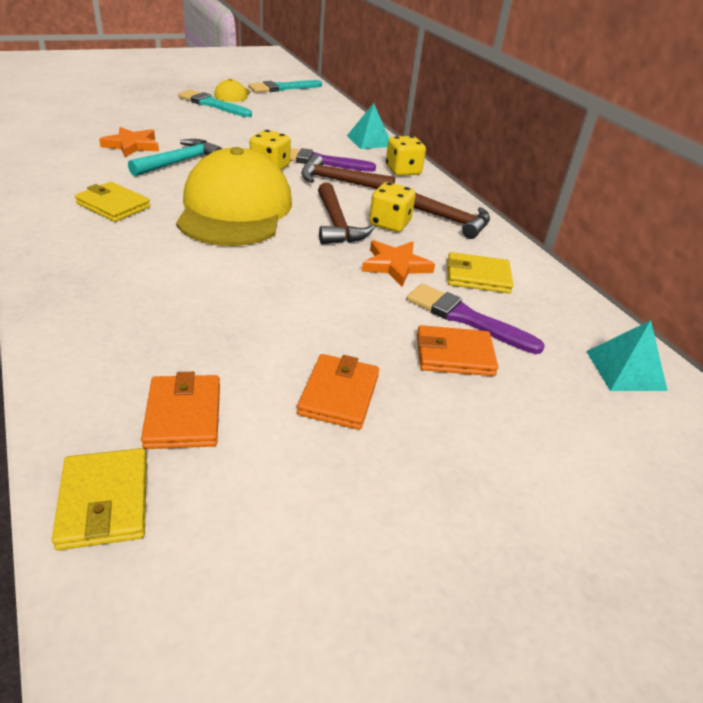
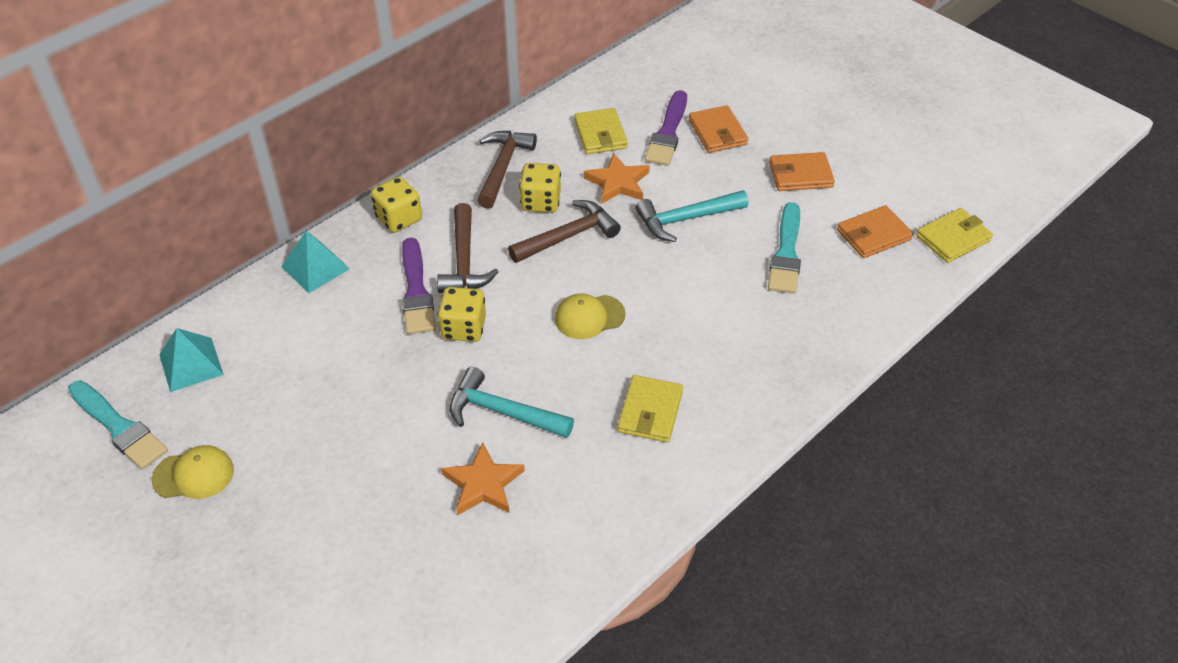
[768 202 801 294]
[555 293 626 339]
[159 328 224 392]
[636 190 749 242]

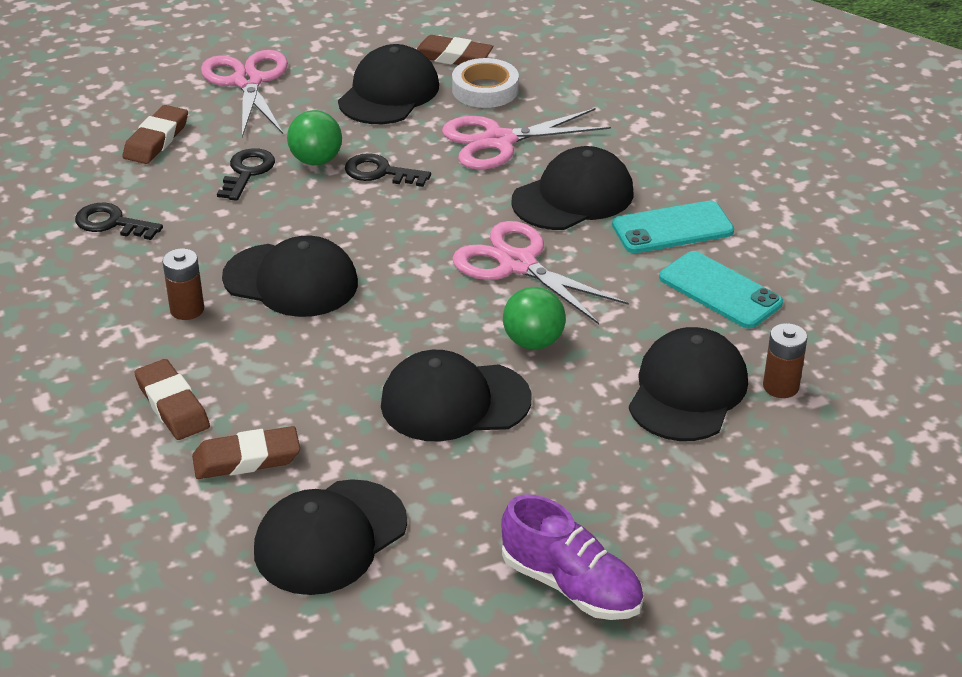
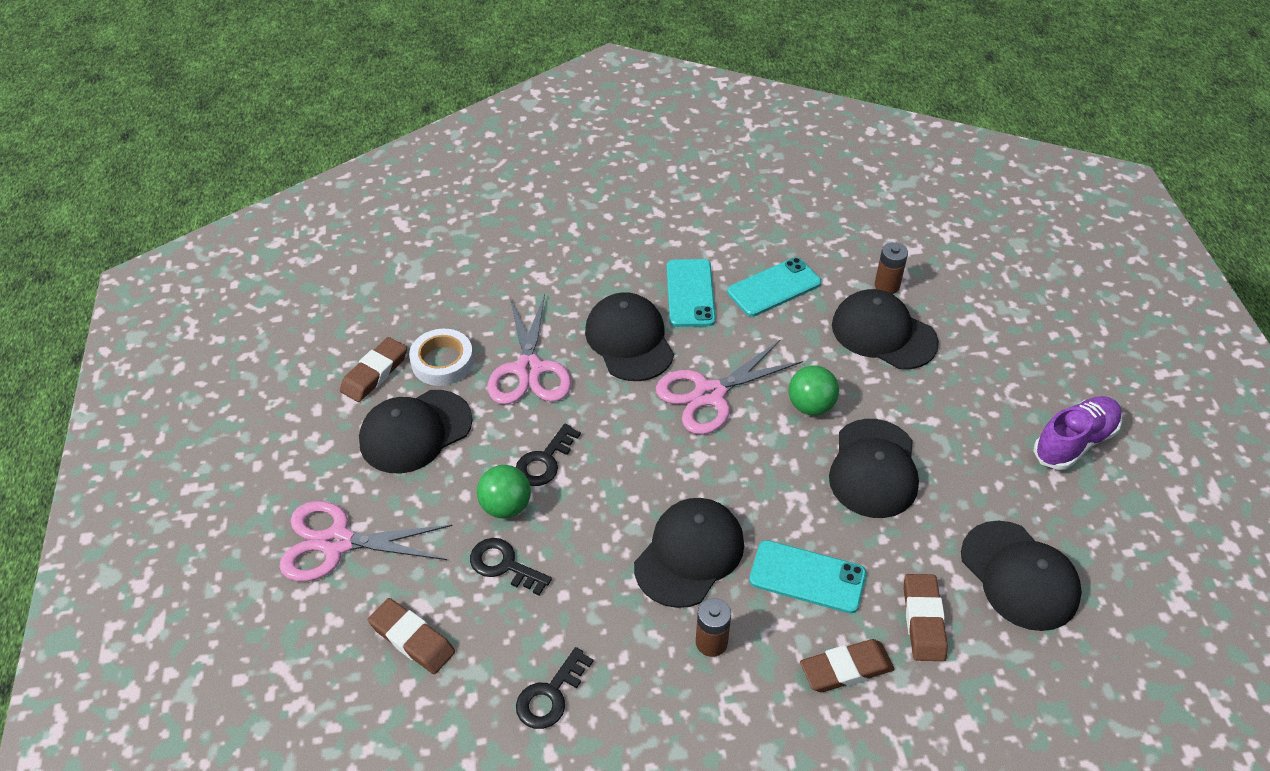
[359 390 473 473]
[749 540 866 614]

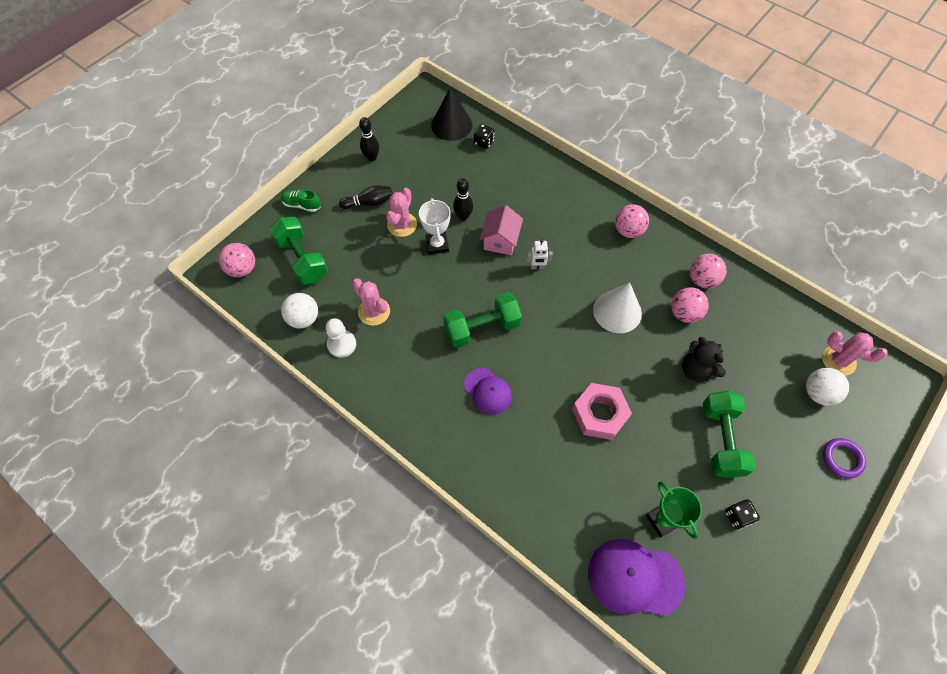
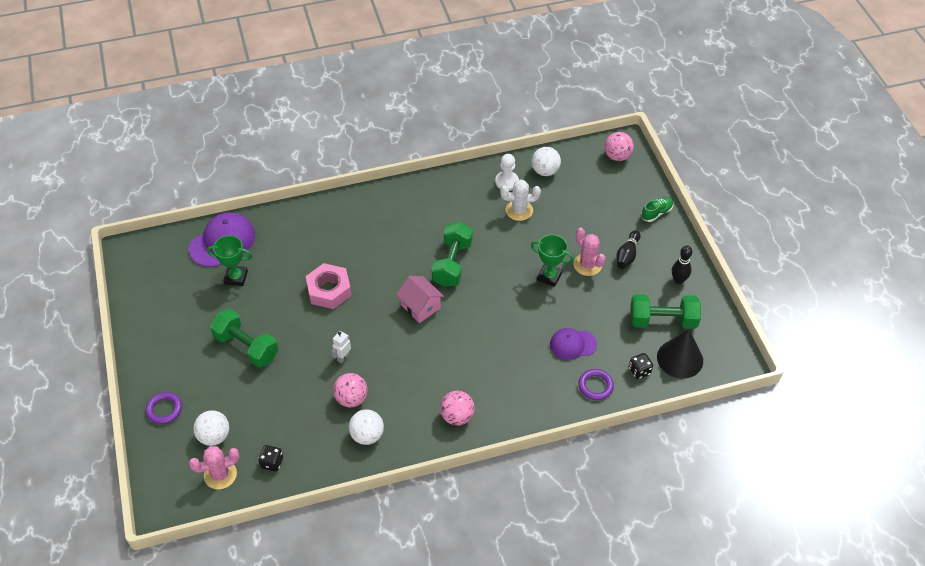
[453 178 473 221] (first image)
[531 234 574 287]
[396 276 444 323]
[630 294 701 329]
[332 331 351 363]
[349 409 384 445]
[500 179 541 221]
[593 282 642 333] (first image)
[682 337 726 382] (first image)
[550 328 597 360]
[258 445 283 472]
[578 369 614 400]

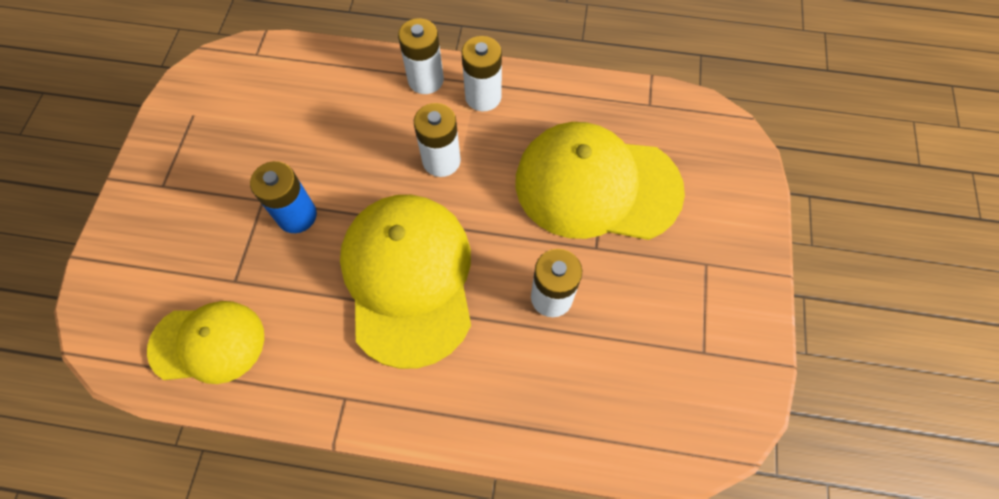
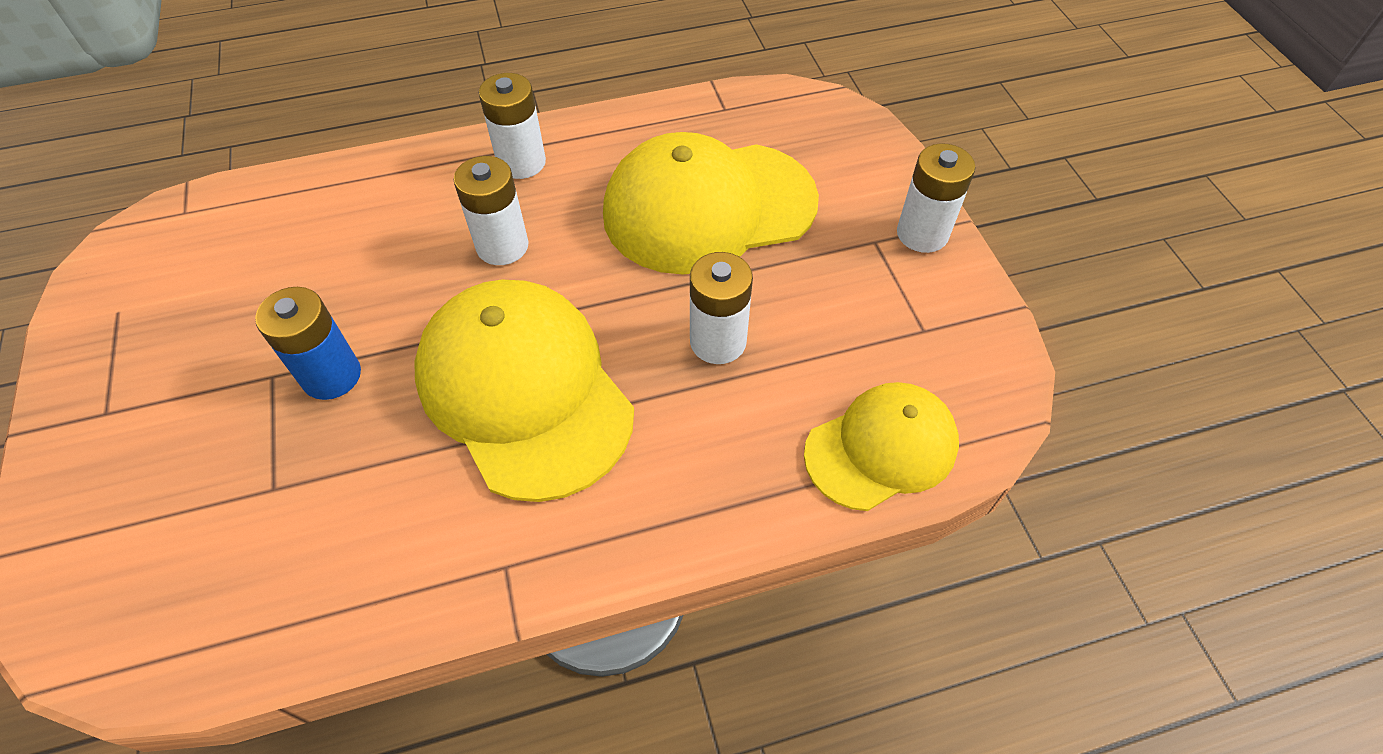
[897 143 976 253]
[804 382 959 511]

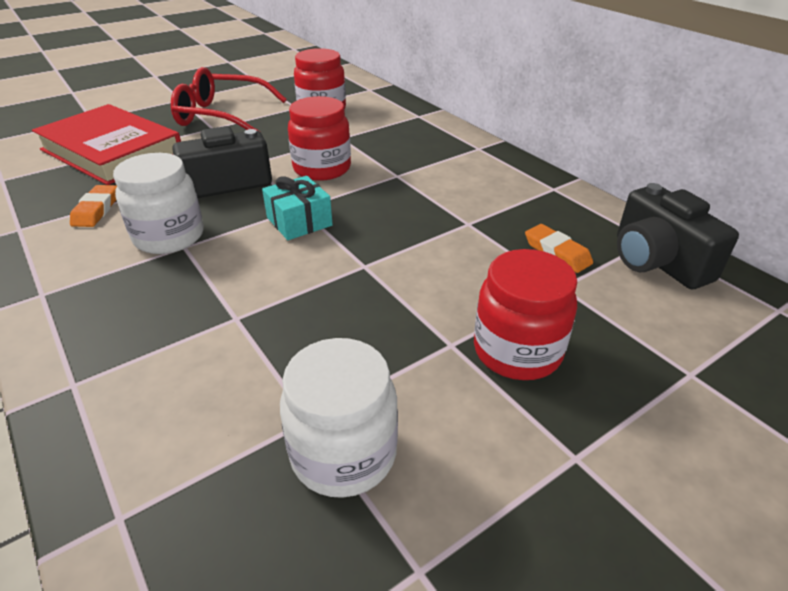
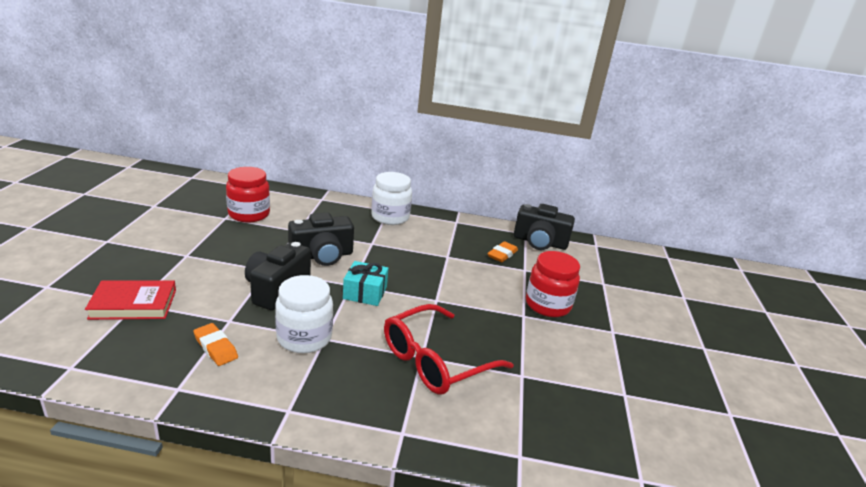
[384 304 514 395]
[288 213 354 266]
[85 280 176 320]
[488 241 518 262]
[371 172 412 225]

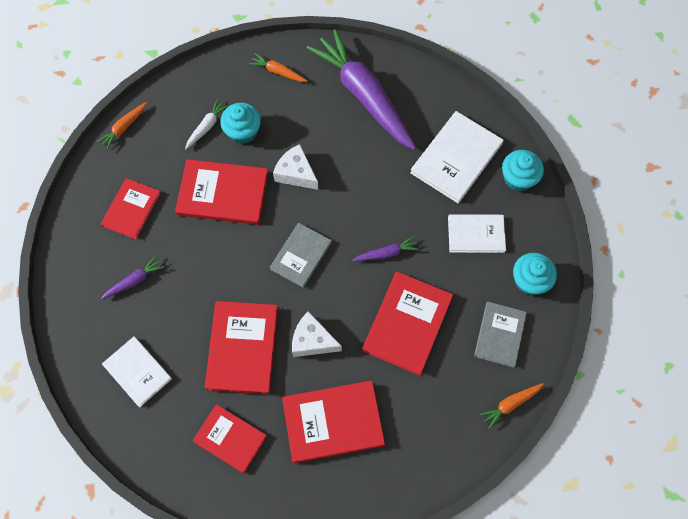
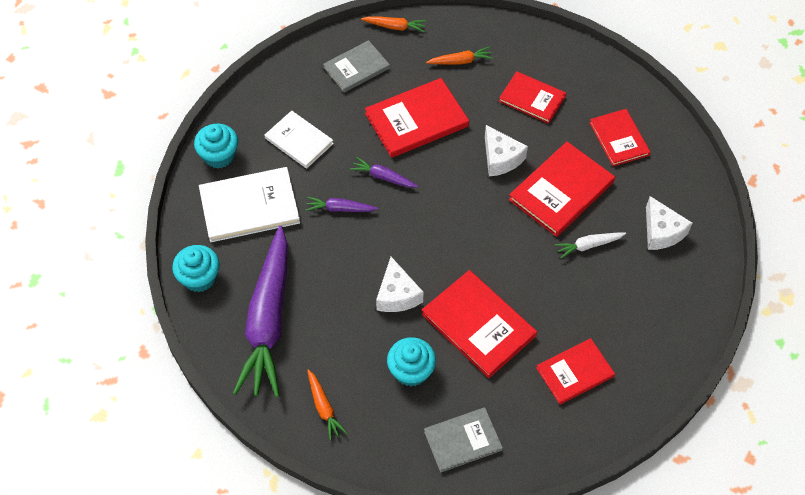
[555 232 626 259]
[426 47 493 65]
[424 407 503 473]
[172 245 220 292]
[306 197 378 212]
[646 196 692 250]
[499 71 566 124]

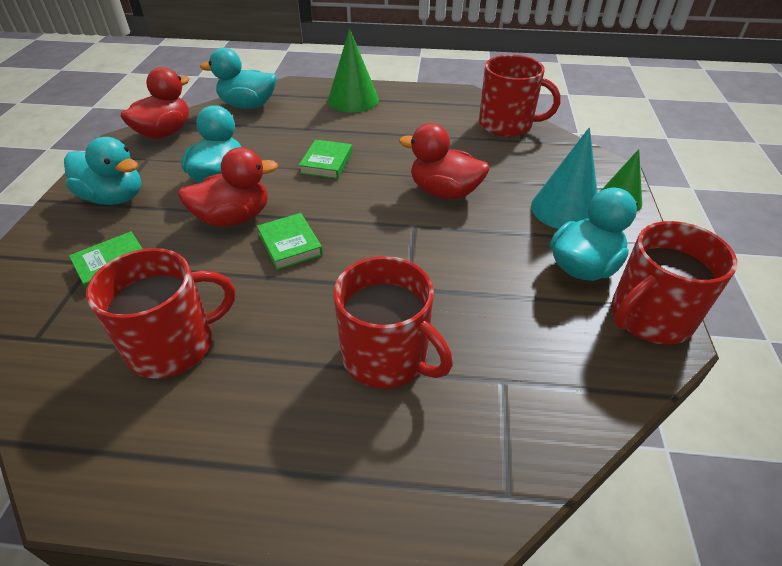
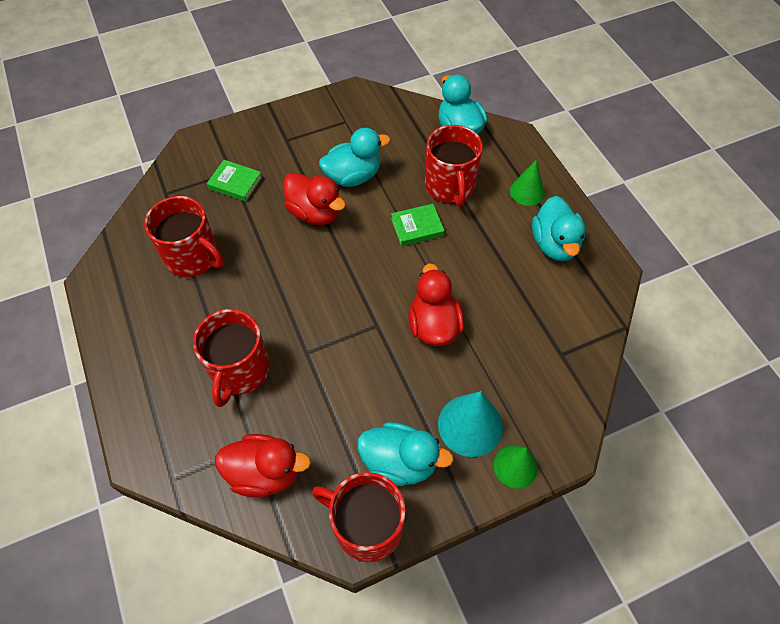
[510 160 545 206]
[425 125 483 206]
[215 434 311 497]
[532 196 586 261]
[257 213 323 270] (first image)

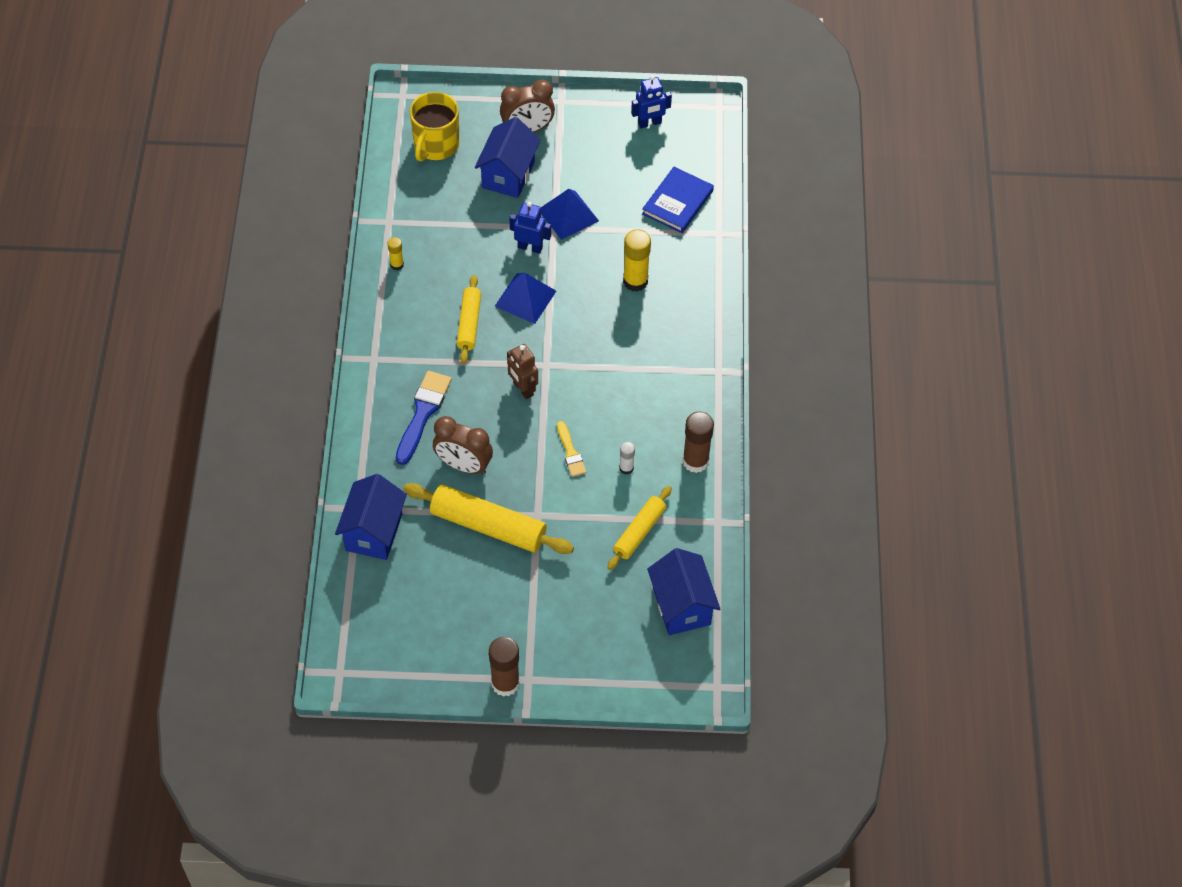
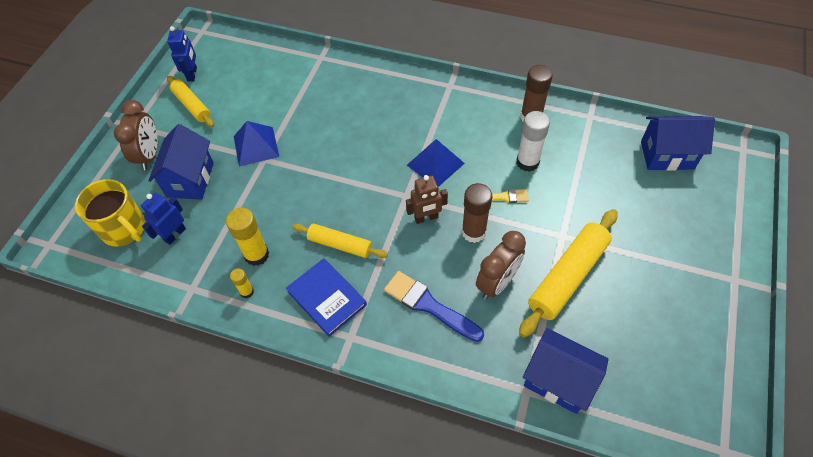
[148 124 214 200]
[286 258 367 337]
[141 193 186 245]
[226 208 269 266]
[407 139 465 187]
[516 111 550 172]
[167 76 214 127]
[462 183 492 243]

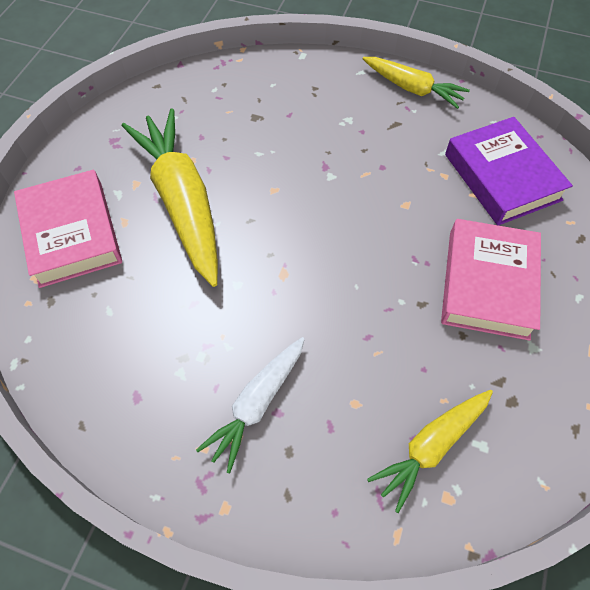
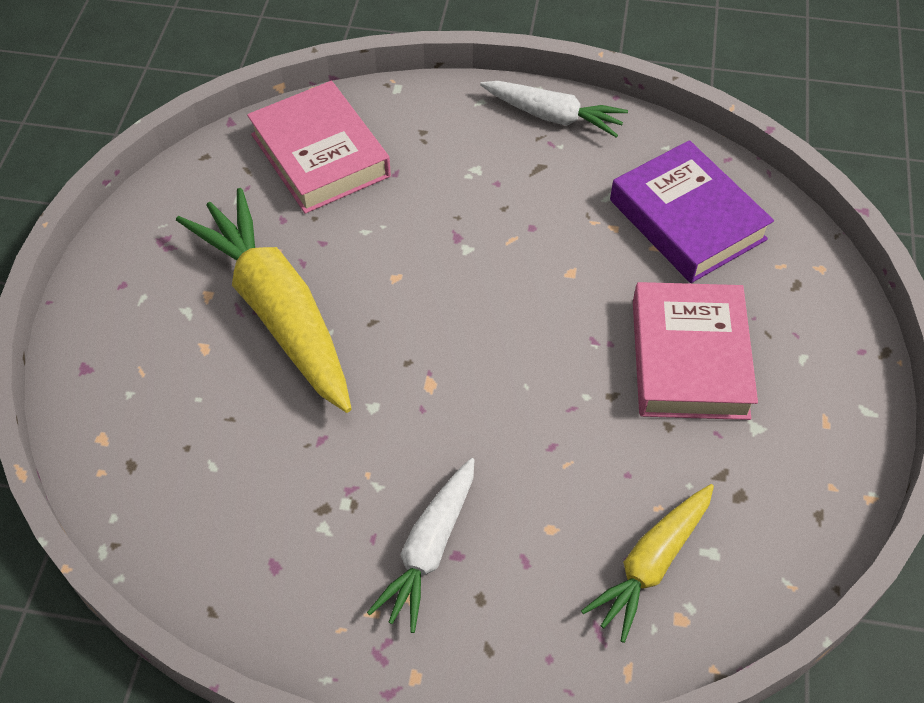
[480 81 628 138]
[247 81 391 214]

